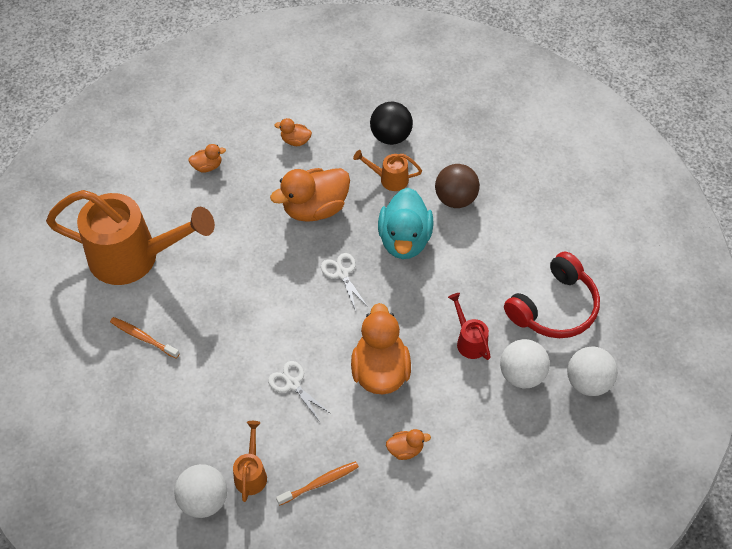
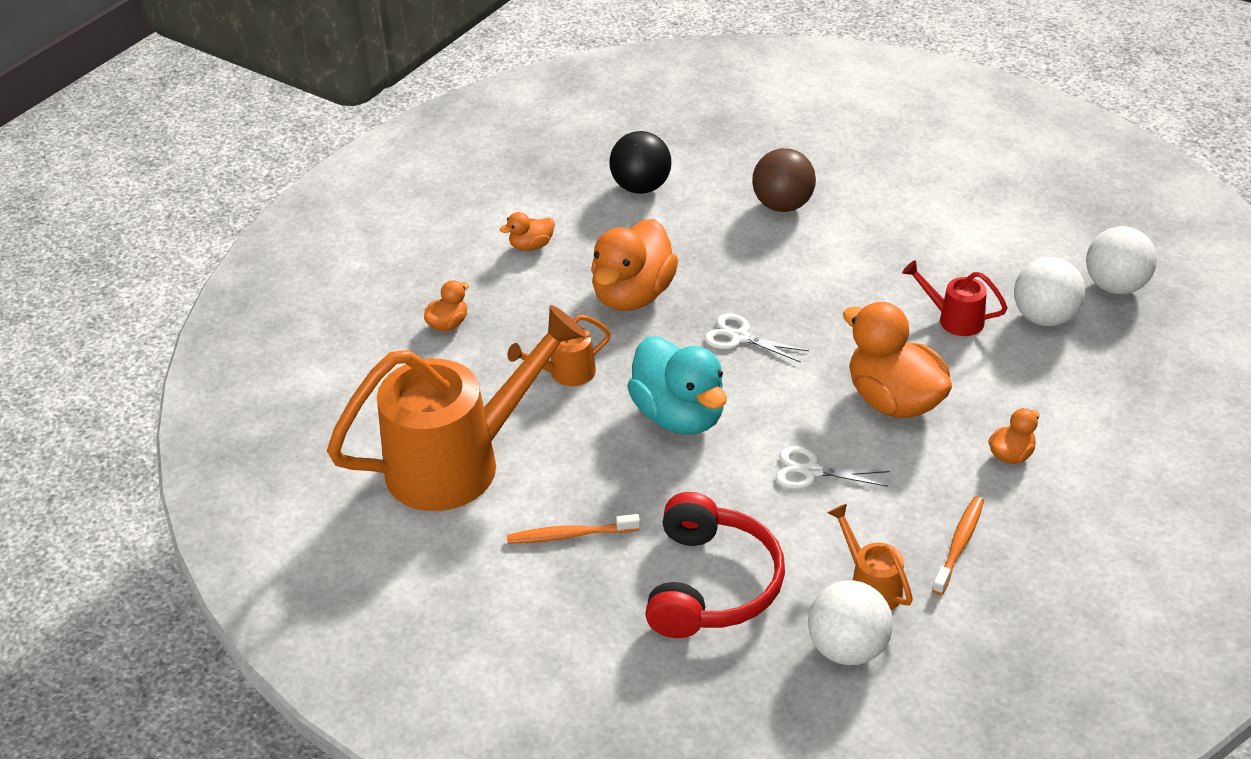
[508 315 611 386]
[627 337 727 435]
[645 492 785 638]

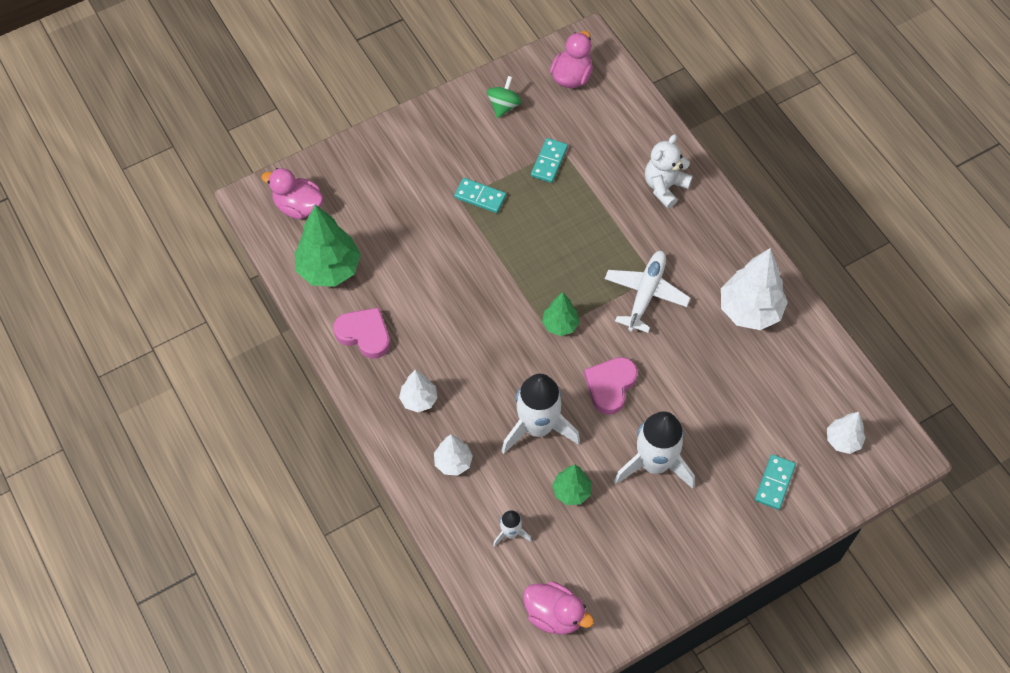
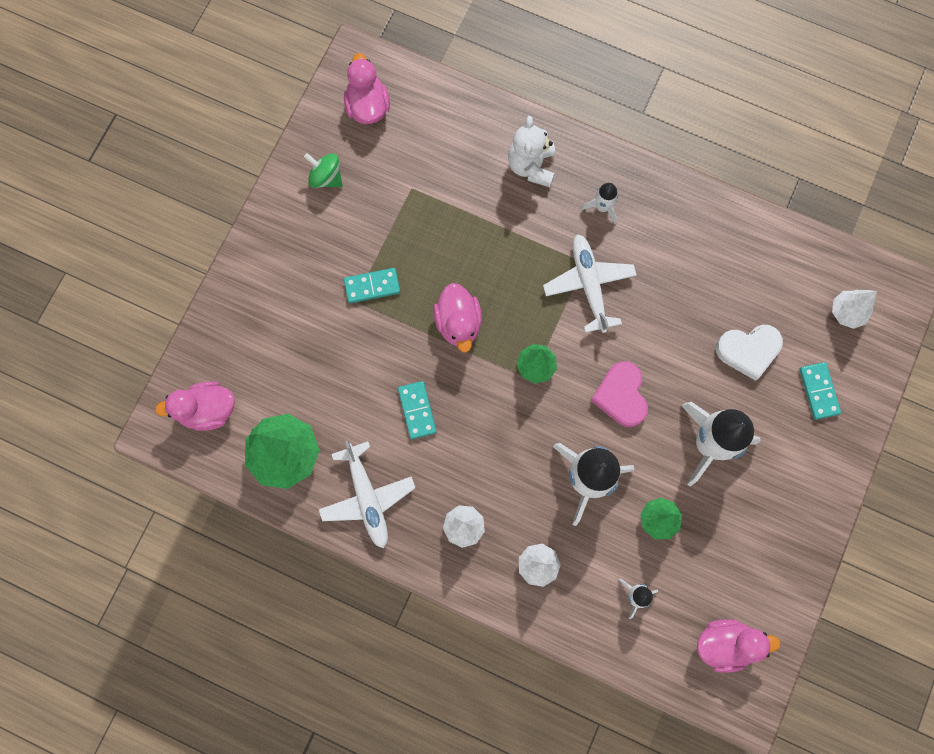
[304 153 343 188]
[398 381 437 439]
[721 248 788 330] (first image)
[319 441 415 548]
[581 183 618 224]
[433 283 482 353]
[716 325 783 381]

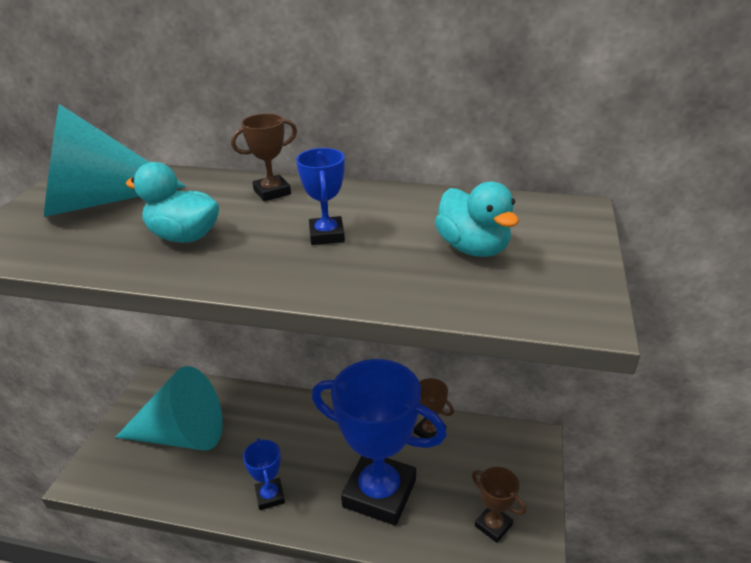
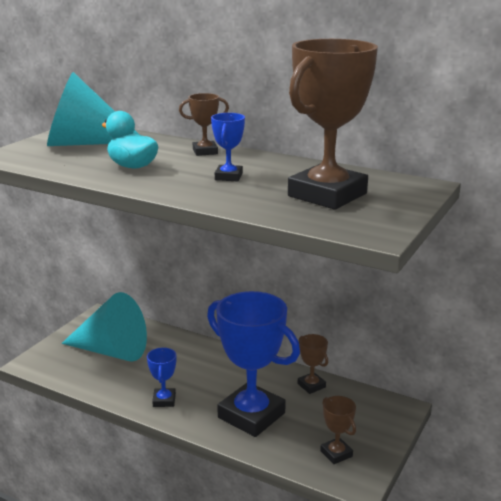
[288 39 378 210]

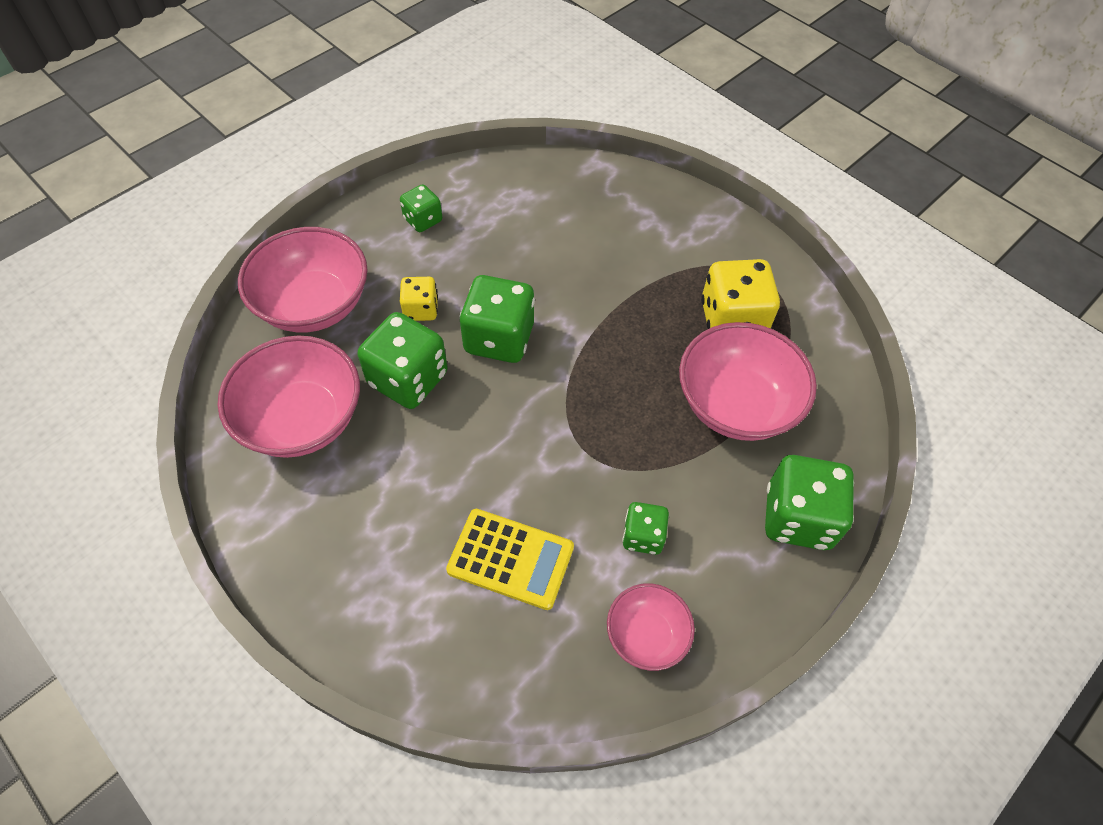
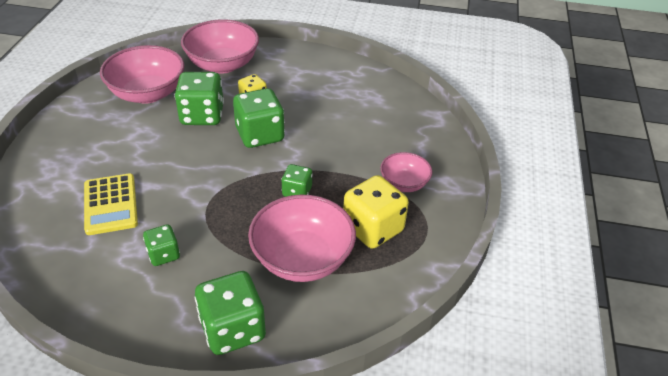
[281 164 313 197]
[380 152 432 192]

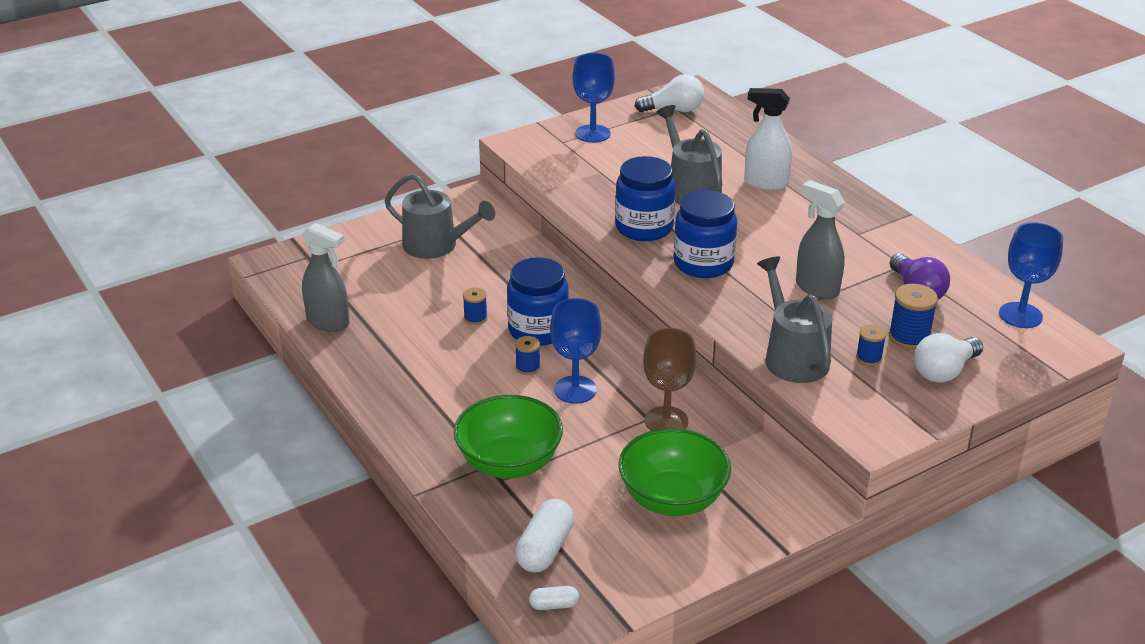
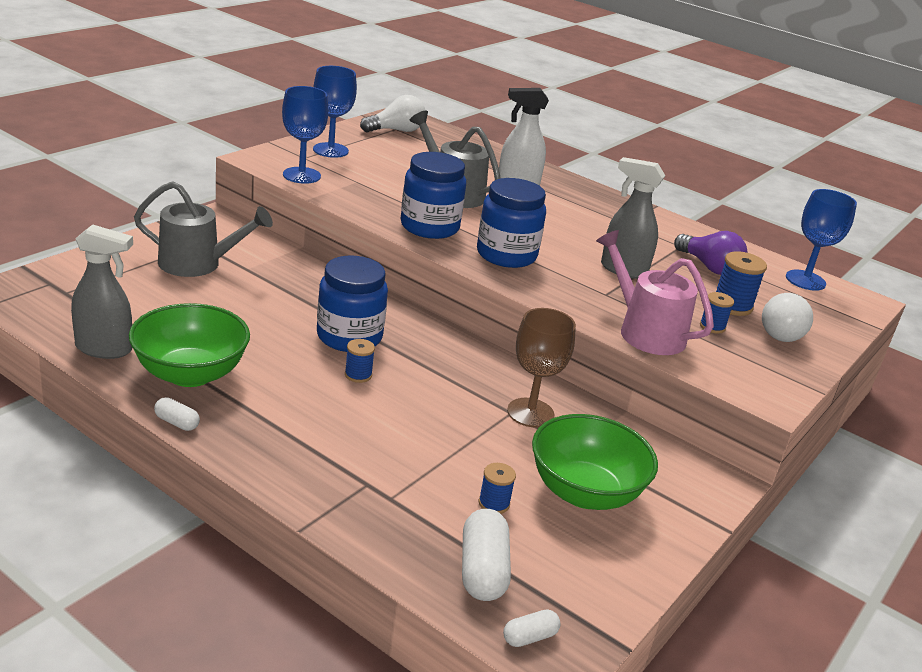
[596 230 714 355]
[479 463 516 514]
[282 86 328 184]
[129 303 250 387]
[154 397 200 431]

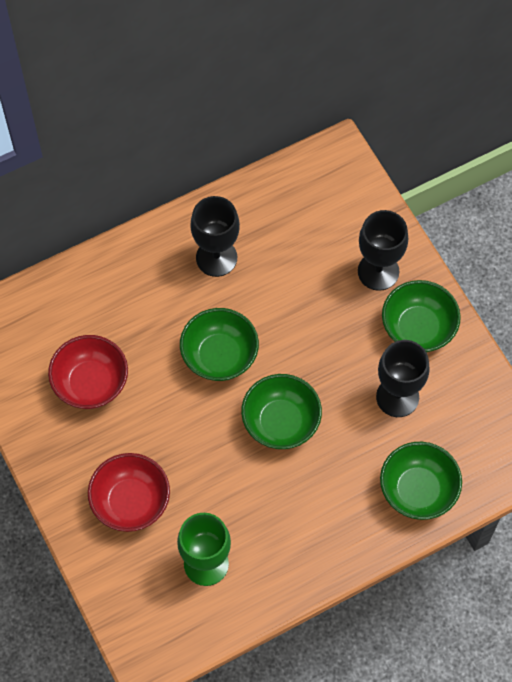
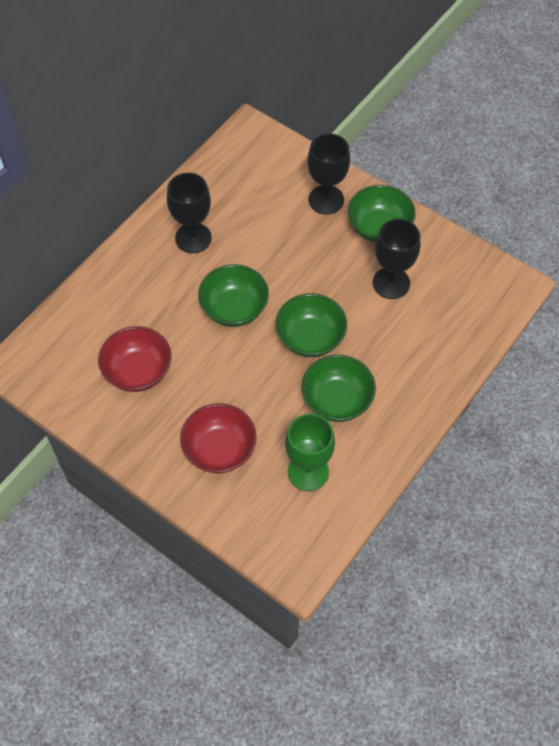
[301 355 376 422]

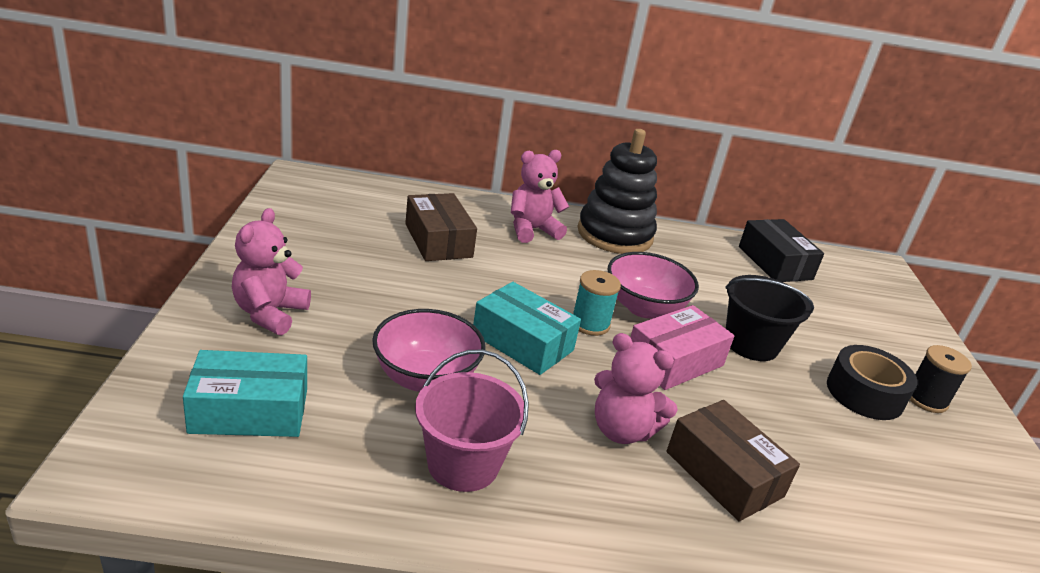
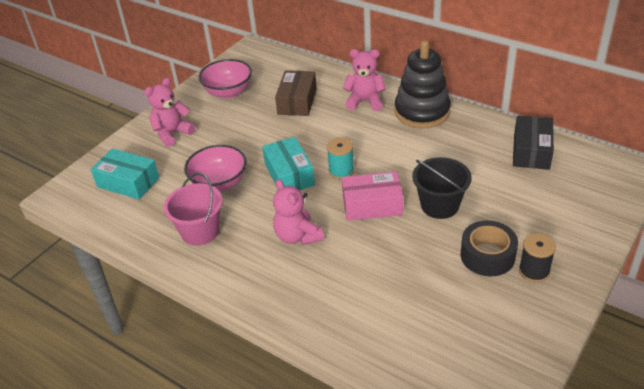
[199 59 252 99]
[667 400 800 521] (first image)

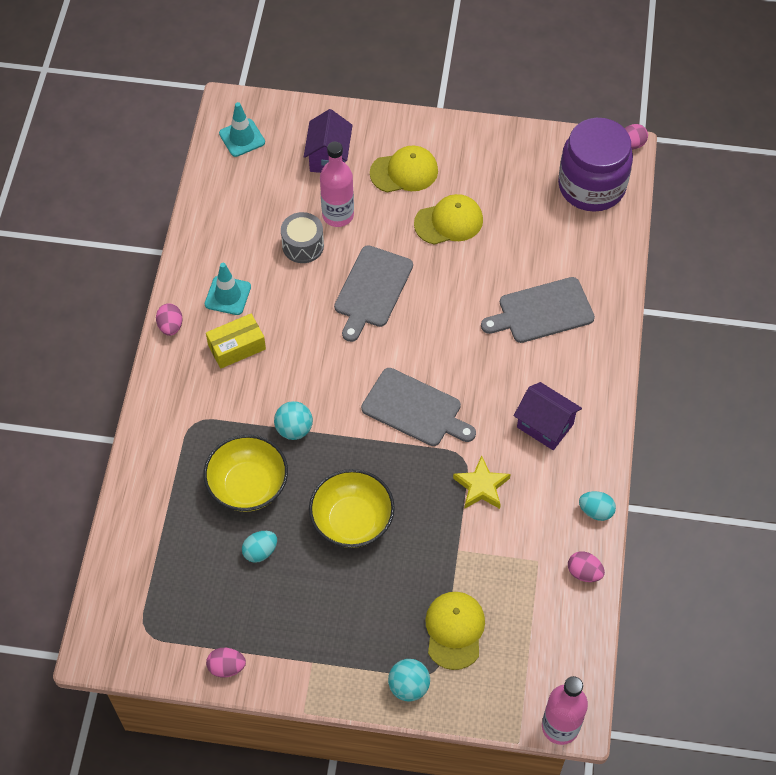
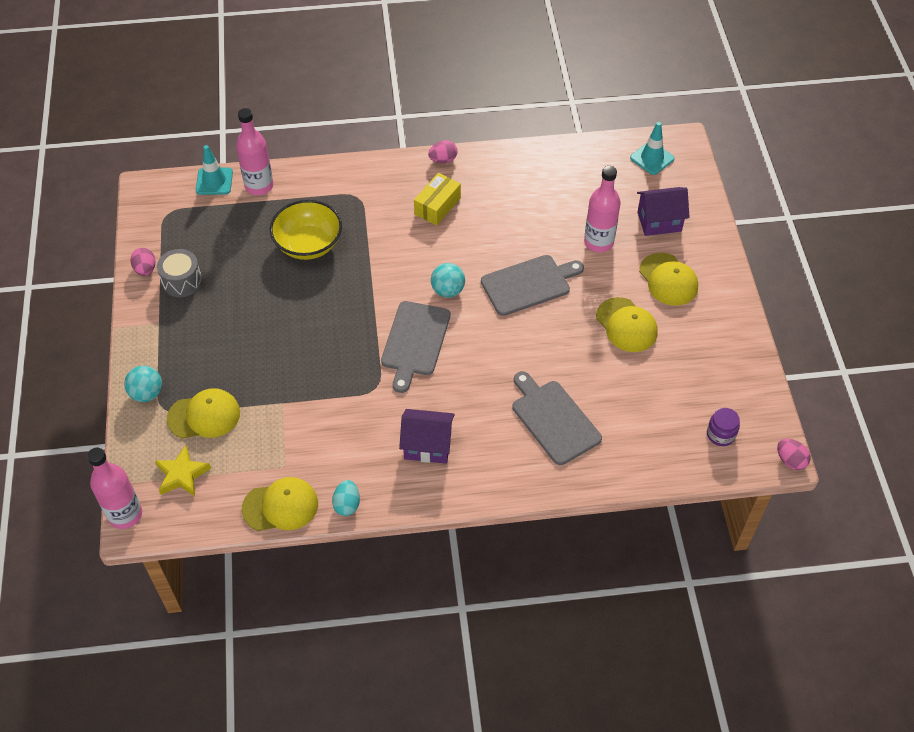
[707 408 740 446]
[157 249 202 297]
[481 255 584 316]
[196 145 233 195]
[414 173 461 225]
[399 409 455 464]
[431 263 465 298]
[155 445 211 496]
[309 469 395 548] (first image)
[242 531 277 563] (first image)
[241 477 318 531]
[236 108 273 195]

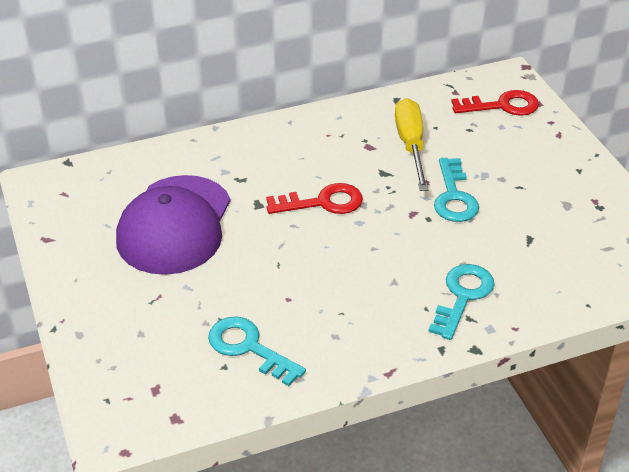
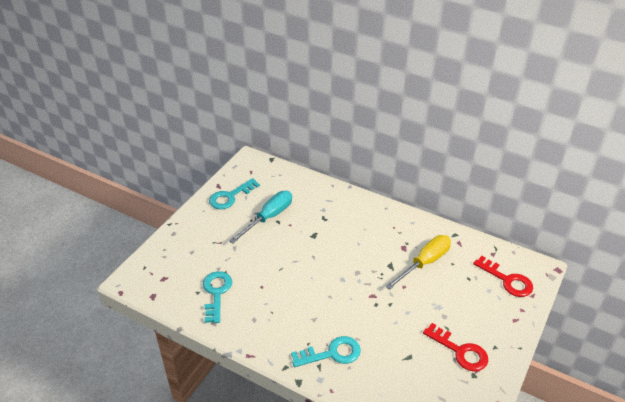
[209 178 260 209]
[229 191 292 243]
[423 323 488 371]

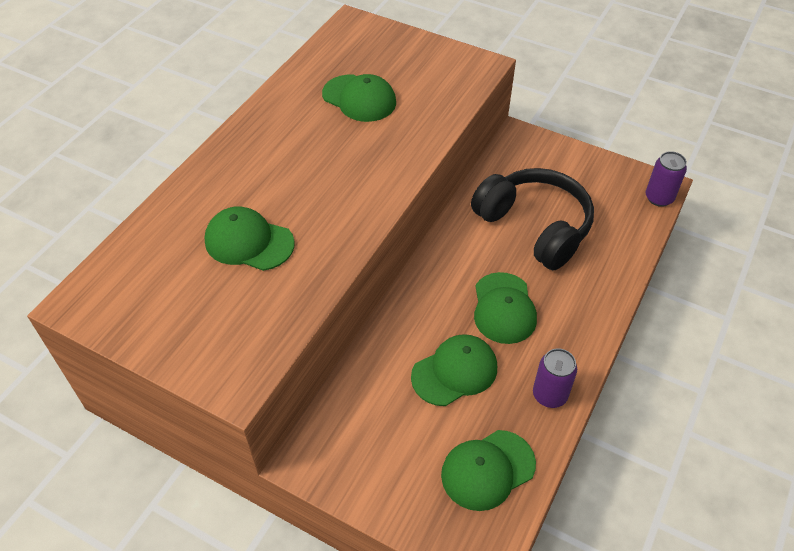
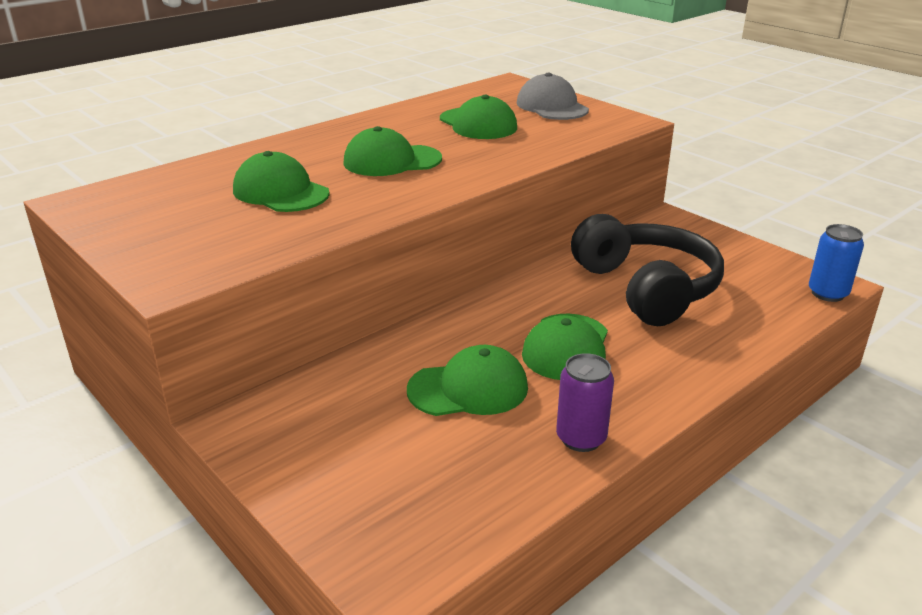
[809 224 864 302]
[343 126 442 176]
[517 73 589 120]

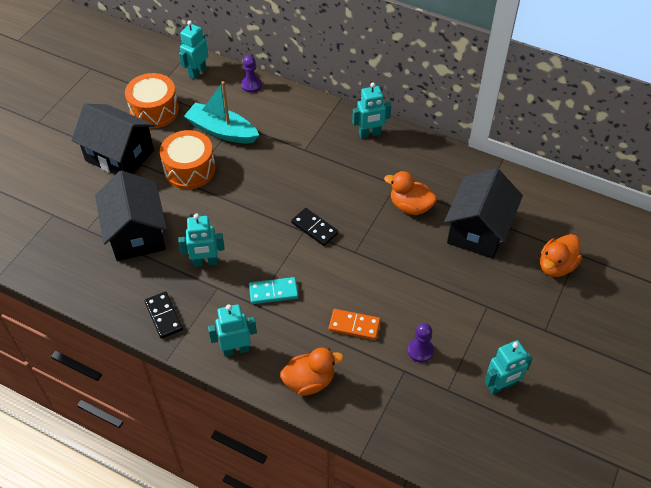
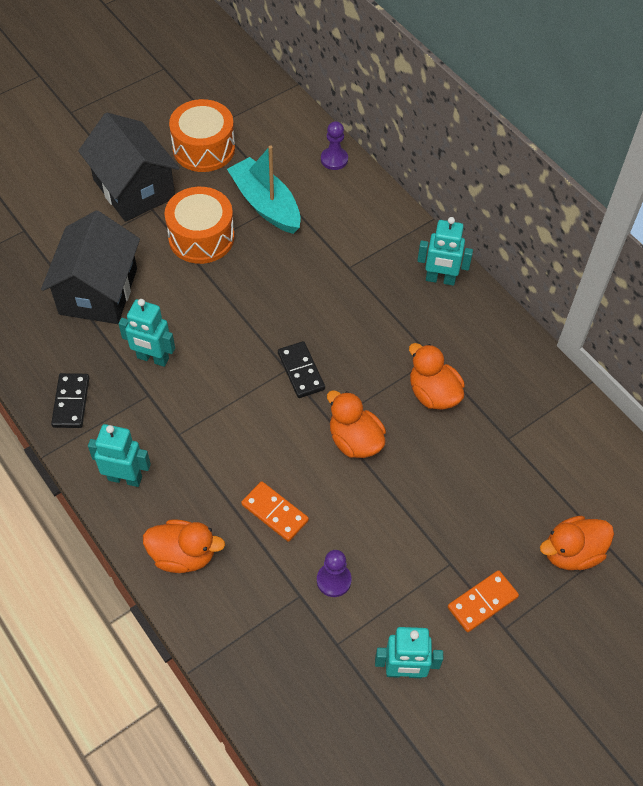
[179 20 208 80] (first image)
[444 168 523 259] (first image)
[249 277 298 304] (first image)
[327 390 386 458]
[448 570 519 632]

